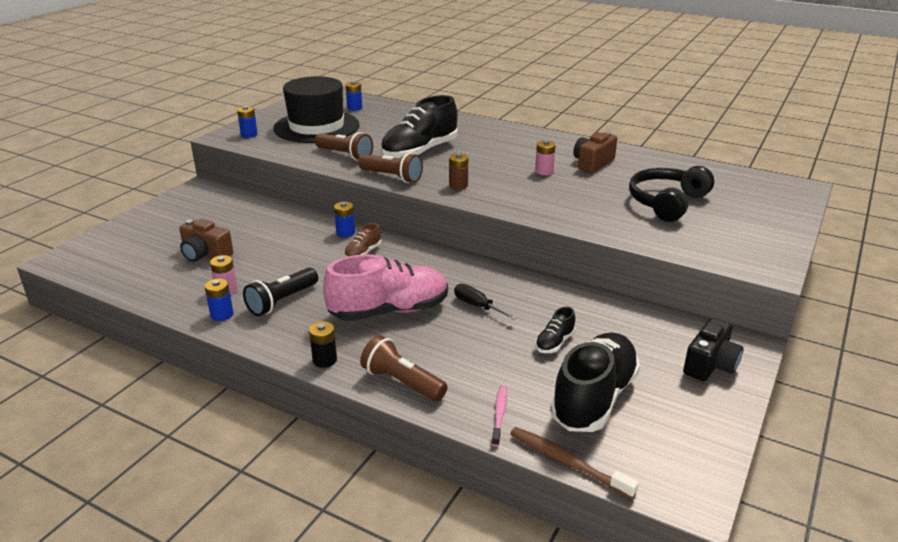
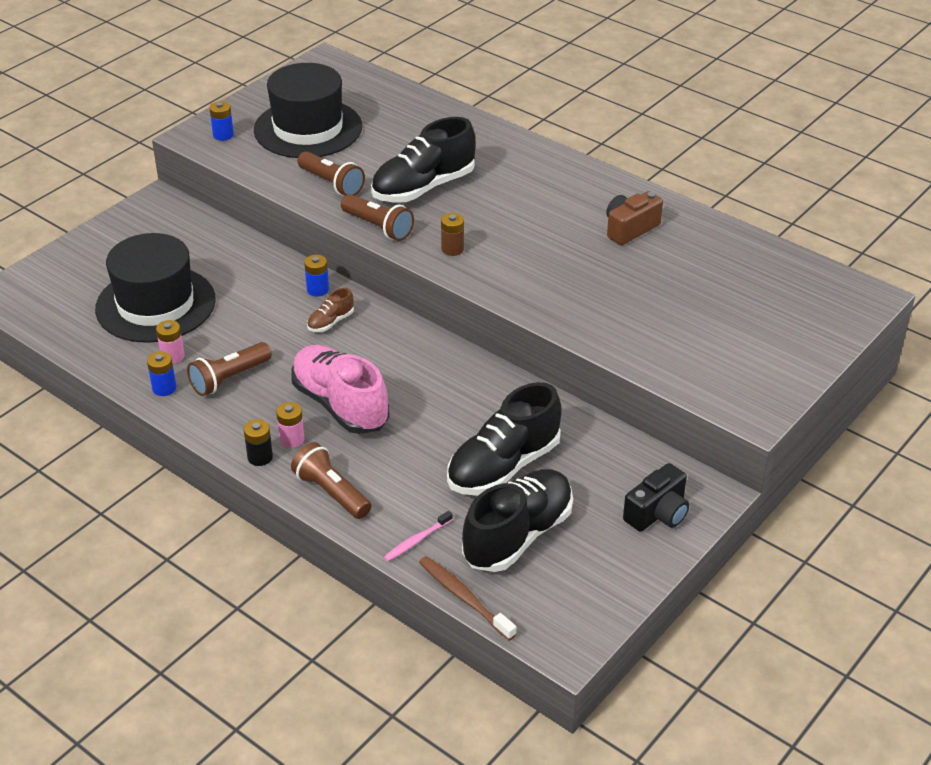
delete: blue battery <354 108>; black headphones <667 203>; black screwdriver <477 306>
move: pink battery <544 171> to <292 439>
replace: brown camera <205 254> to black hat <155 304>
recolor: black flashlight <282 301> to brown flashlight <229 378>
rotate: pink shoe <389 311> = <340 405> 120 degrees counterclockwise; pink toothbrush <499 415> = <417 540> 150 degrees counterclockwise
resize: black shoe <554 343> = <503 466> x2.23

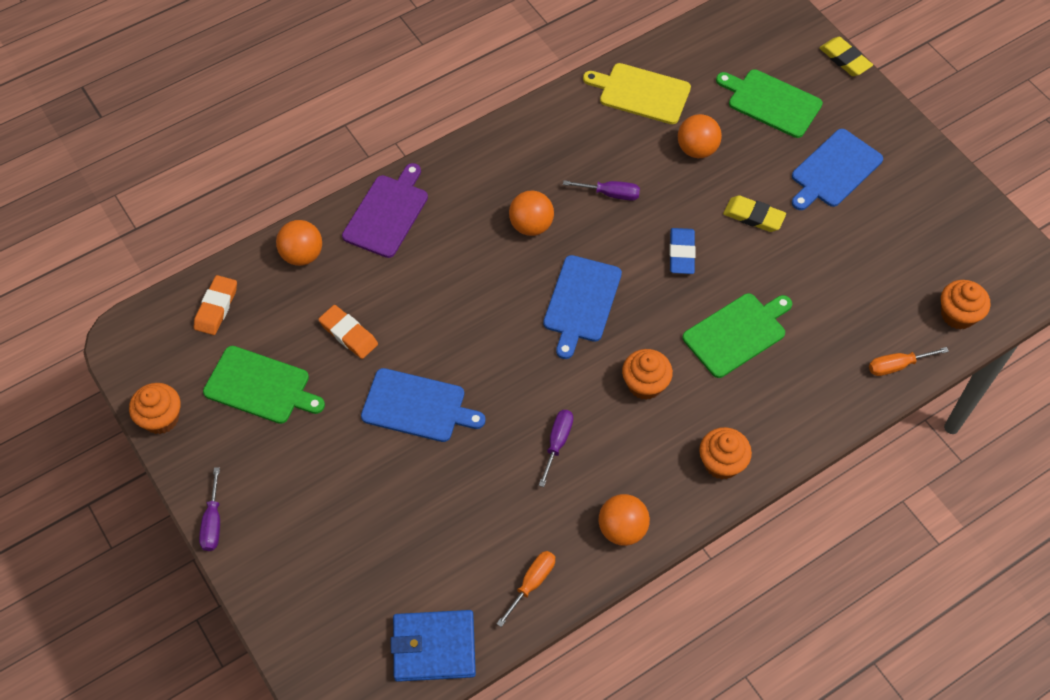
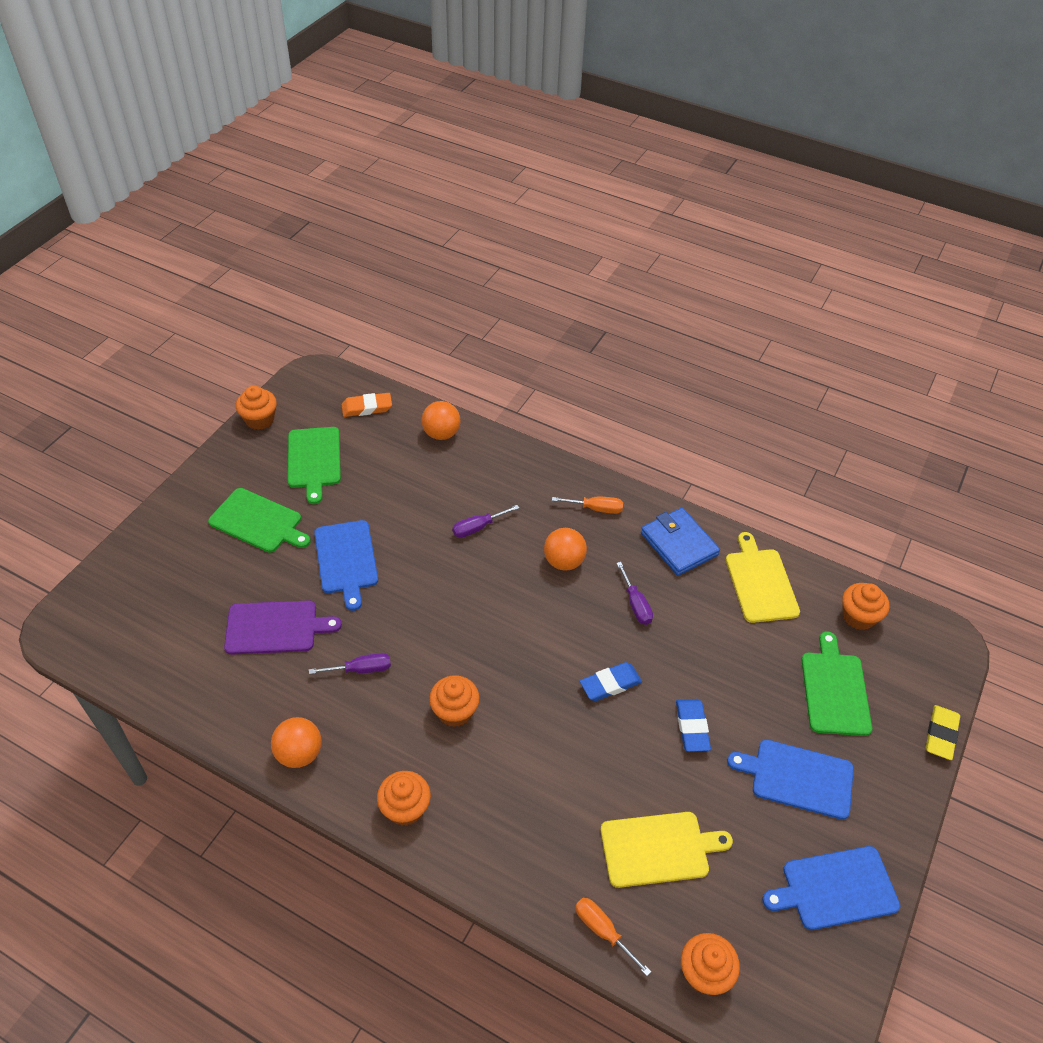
delete: orange ball <697 149>; orange eraser <348 334>
insert: orange cupcake <858 616>; yellow cutting board <658 848>
move: purple cutting board <387 213> to <275 627>; blue cutting board <581 302> to <835 888>; green cutting board <737 333> to <258 522>; purple screwdriver <213 522> to <478 527>; orange screwdriver <532 583> to <596 509>; blue wallet <434 647> to <679 544>
recolor: yellow eraser <753 216> to blue eraser <692 727>

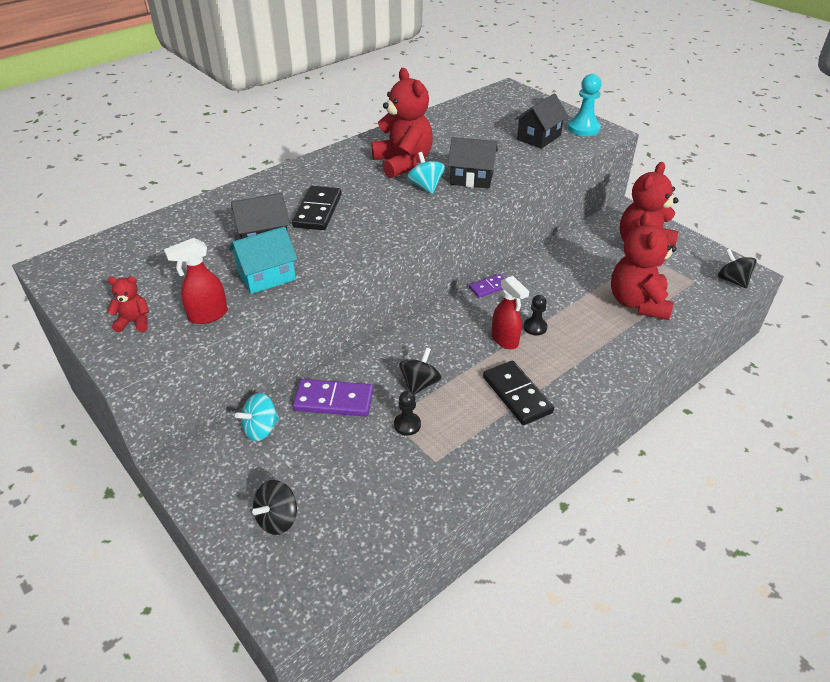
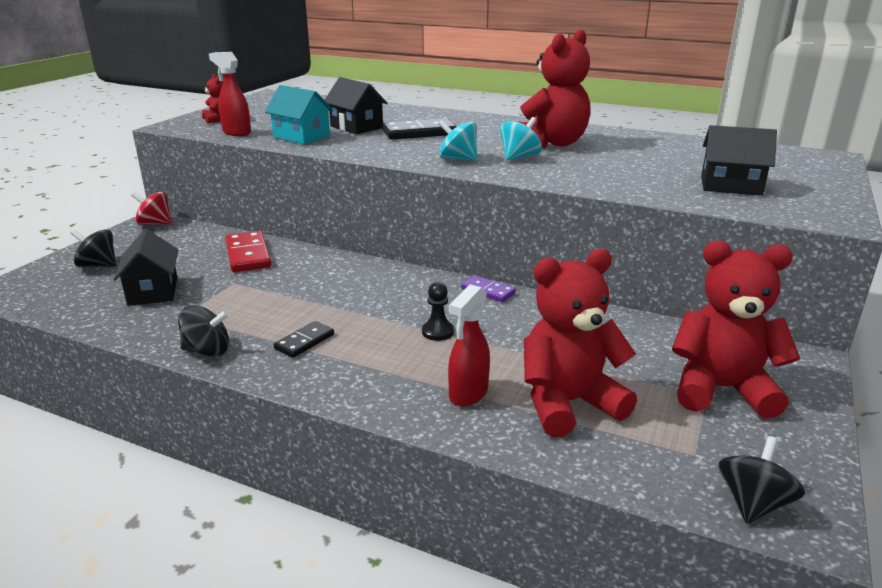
delete: turquoise pawn <583 128>; black pawn <407 425>
insert: red spinning top <155 224>
move: black house <471 178> to <153 291>; red spray bottle <505 340> to <468 394>; black spinning top <420 384> to <207 351>; turquoise spinning top <261 429> to <458 159>
recolor: purple domino <334 400> to red domino <248 255>
resize: black domino <517 395> = <304 342> x0.60

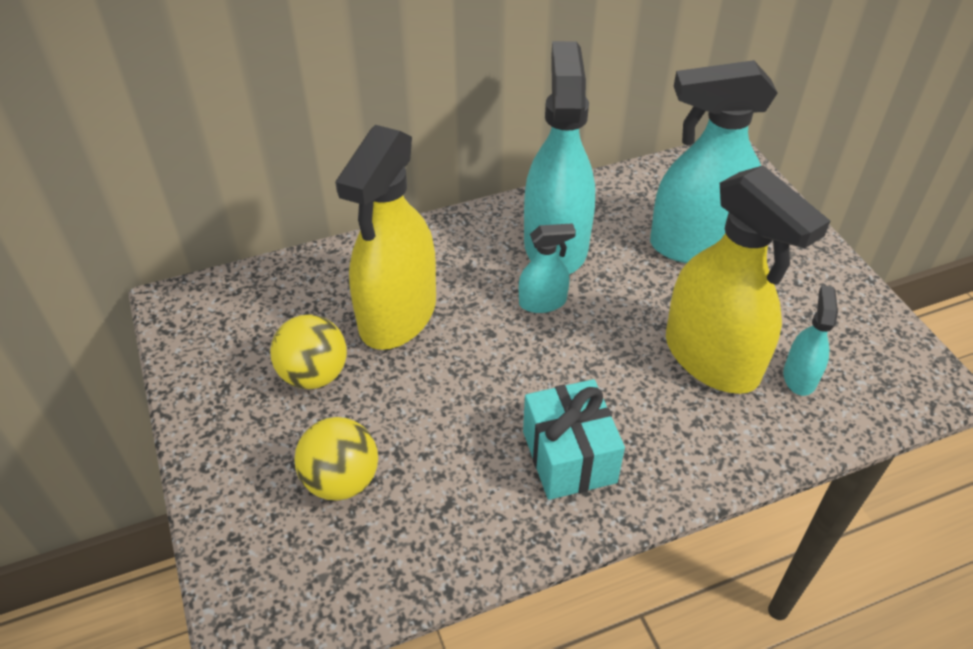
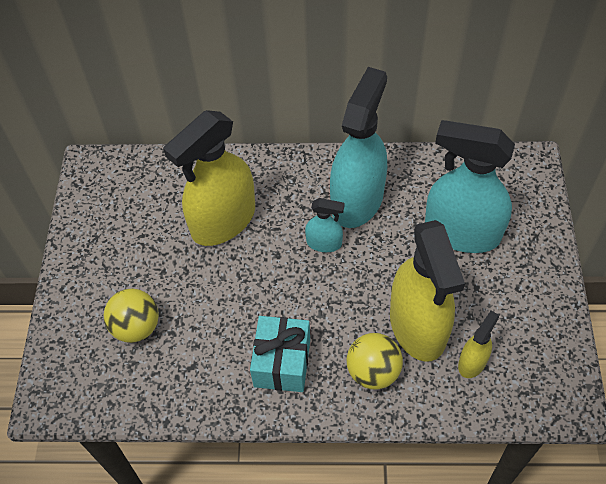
move: yellow ball <314 374> to <373 371>
recolor: turquoise spray bottle <799 376> to yellow spray bottle <472 362>

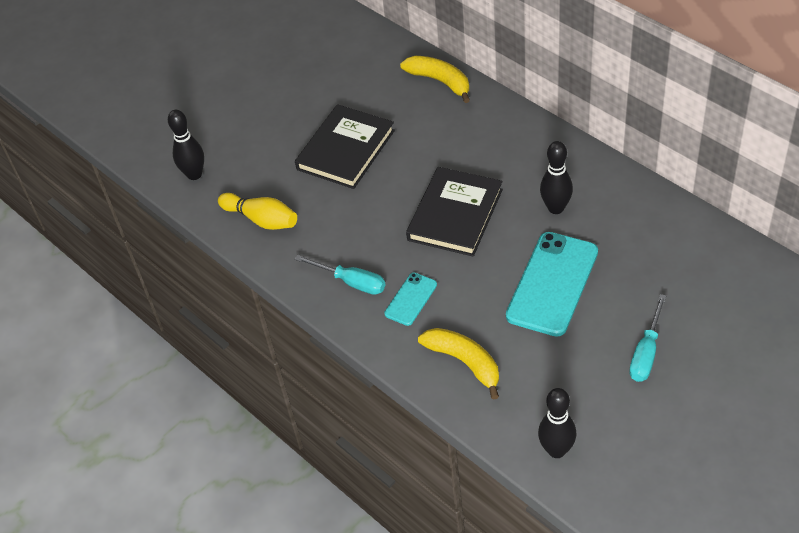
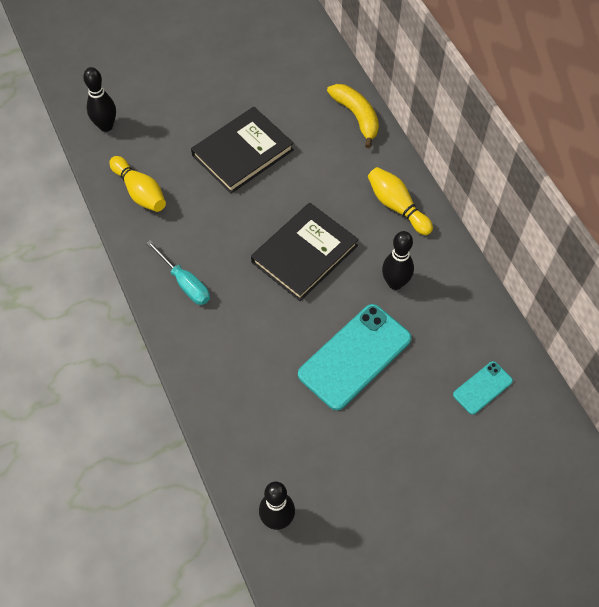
delete: turquoise screwdriver <646 352>; yellow banana <464 362>
insert: yellow bowling pin <397 206>
move: turquoise phone <411 299> to <482 388>

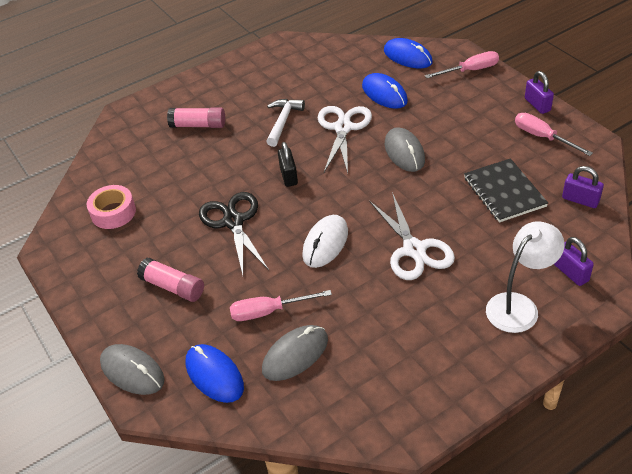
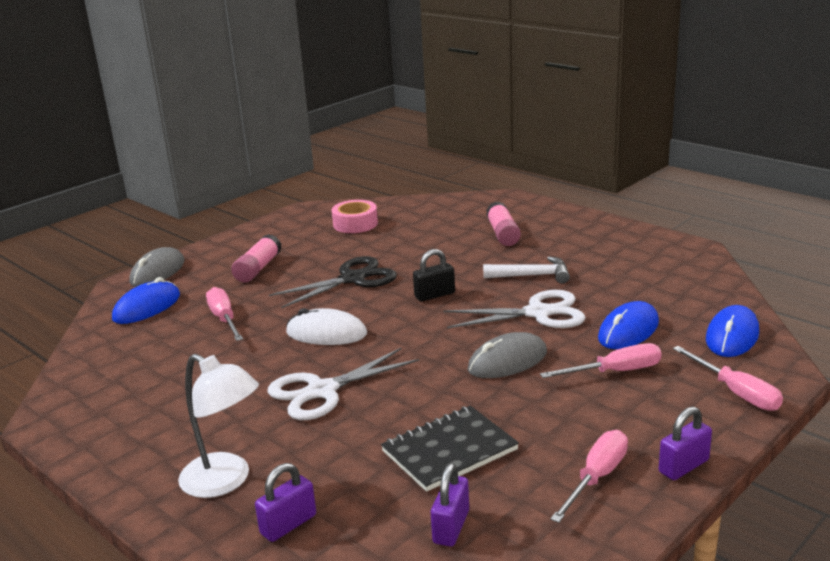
delete: grey mouse <295 355>
insert: pink screwdriver <615 372>

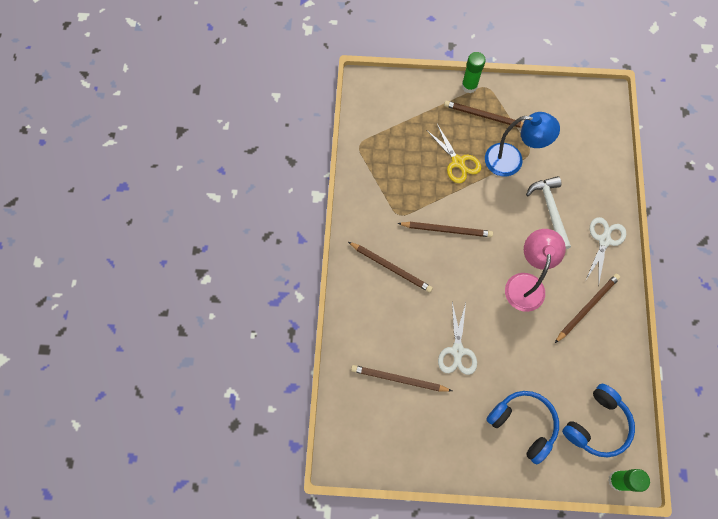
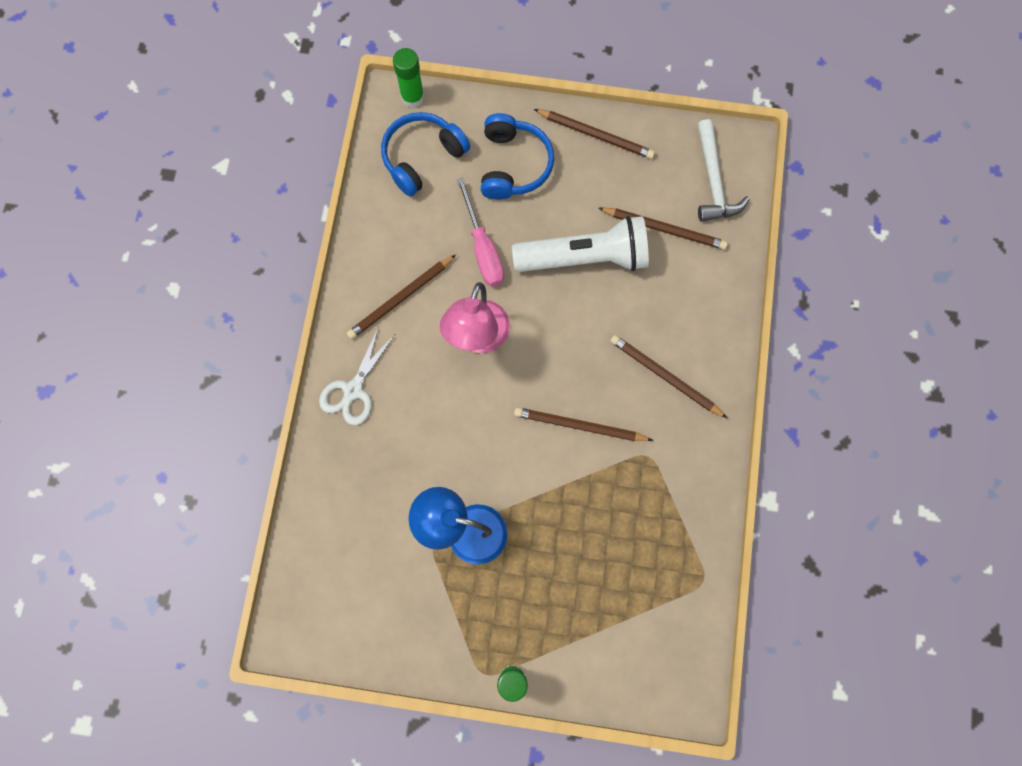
delete: yellow scissors <458 162>
insert: pink screwdriver <483 248>
move: brown pencil <485 116> to <596 135>; white hammer <550 210> to <713 181>
replace: white scissors <457 351> to white flashlight <584 257>
rotate: blue headphones <523 424> = <513 165> 135 degrees counterclockwise

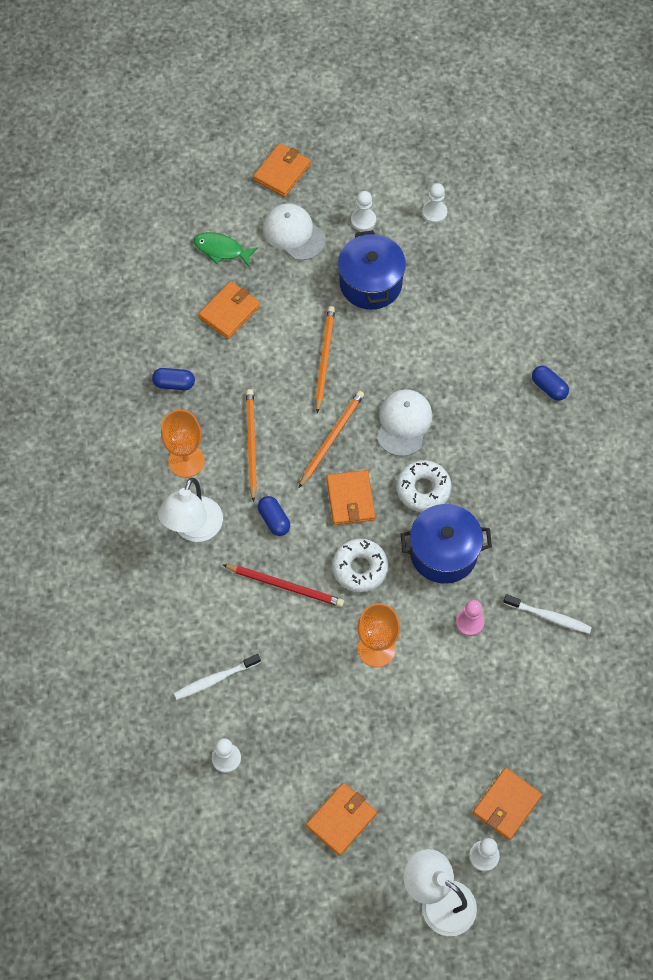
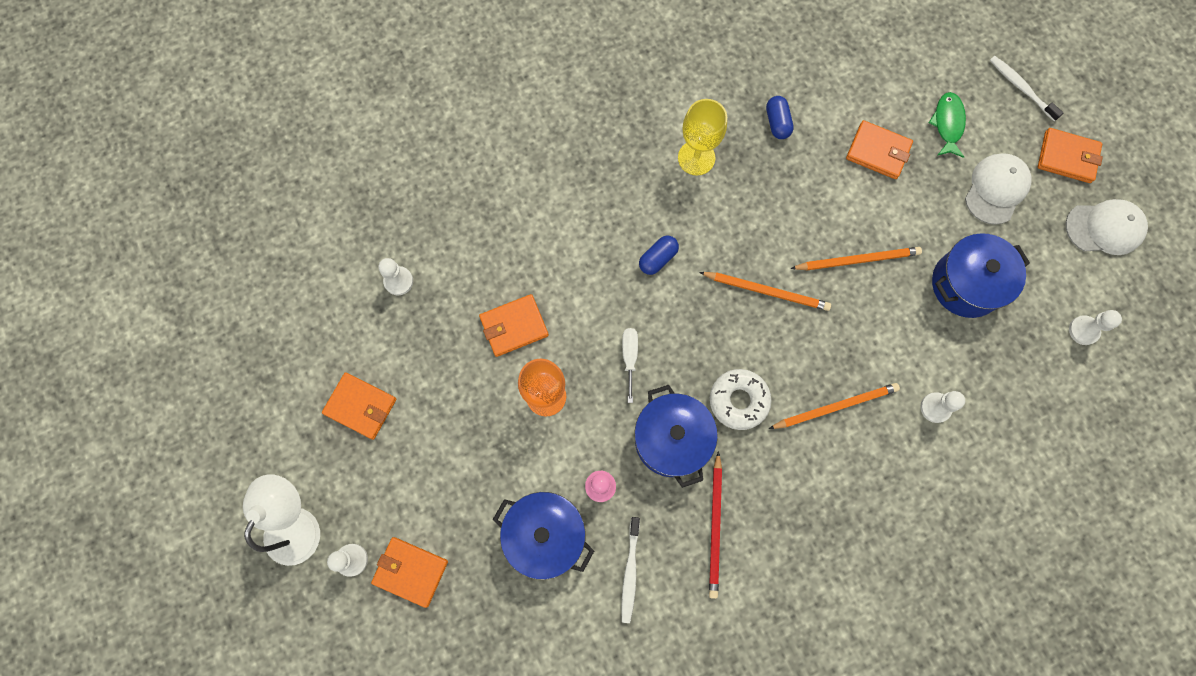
delete: blue capsule <549 387>; white lamp <194 529>
insert: blue pot <545 535>
move: white pawn <363 220> to <935 408>; orange pencil <251 444> to <835 406>; white cap <403 423> to <1104 228>; orange wallet <350 499> to <514 326>; red pencil <285 586> to <715 527>; white toothbrush <215 679> to <1021 88>
replace: white donut <360 568> to white screwdriver <629 357>
recolor: orange goblet <186 461> to yellow goblet <696 158>

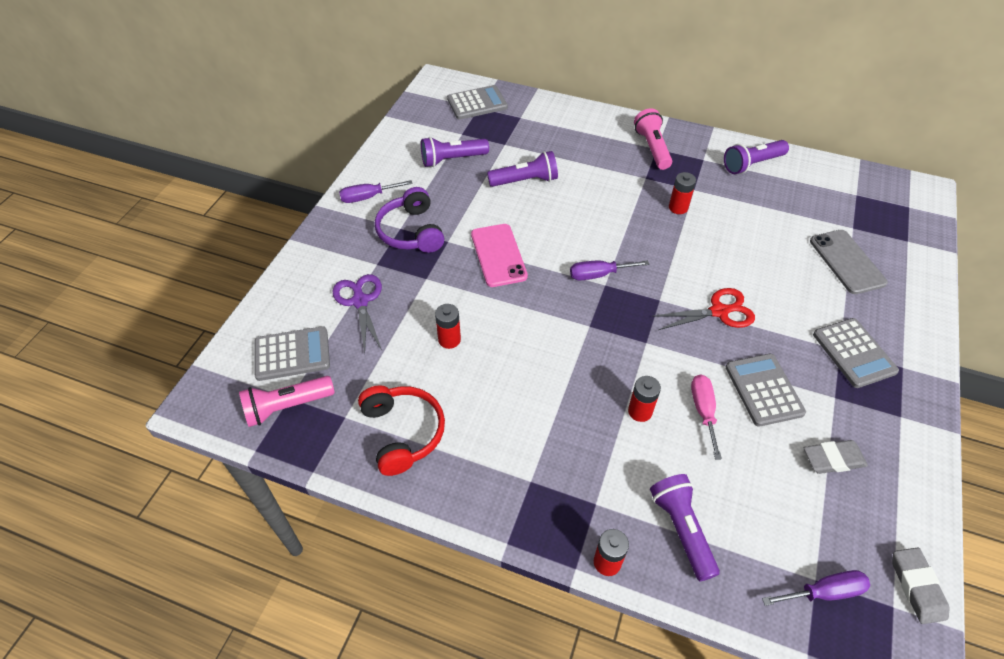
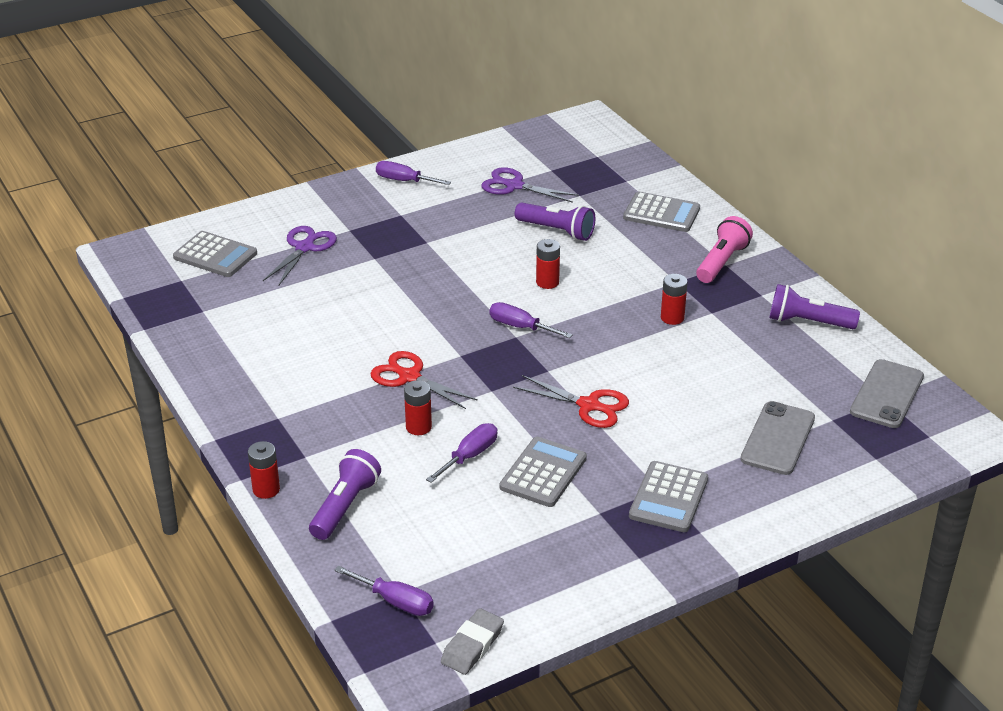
delete: purple headphones <411 232>; pink phone <498 255>; pink flashlight <287 407>; red headphones <403 432>; grey eraser <833 459>
insert: red scissors <409 377>; grey phone <887 394>
move: grey calculator <477 103> to <661 213>; red battery <449 339> to <547 282>
replace: purple flashlight <452 160> to purple scissors <514 186>
recolor: pink screwdriver <703 411> to purple screwdriver <470 456>

